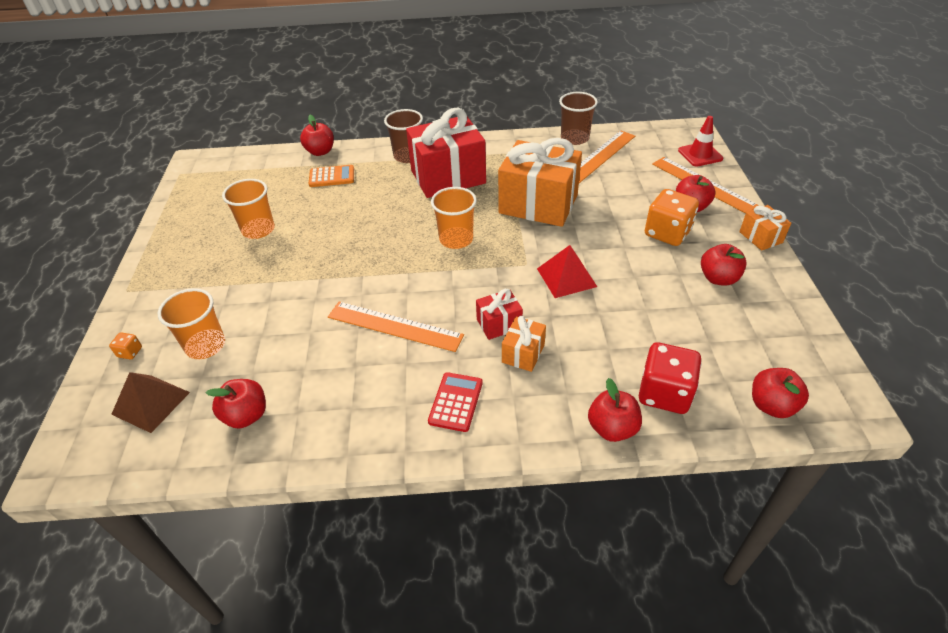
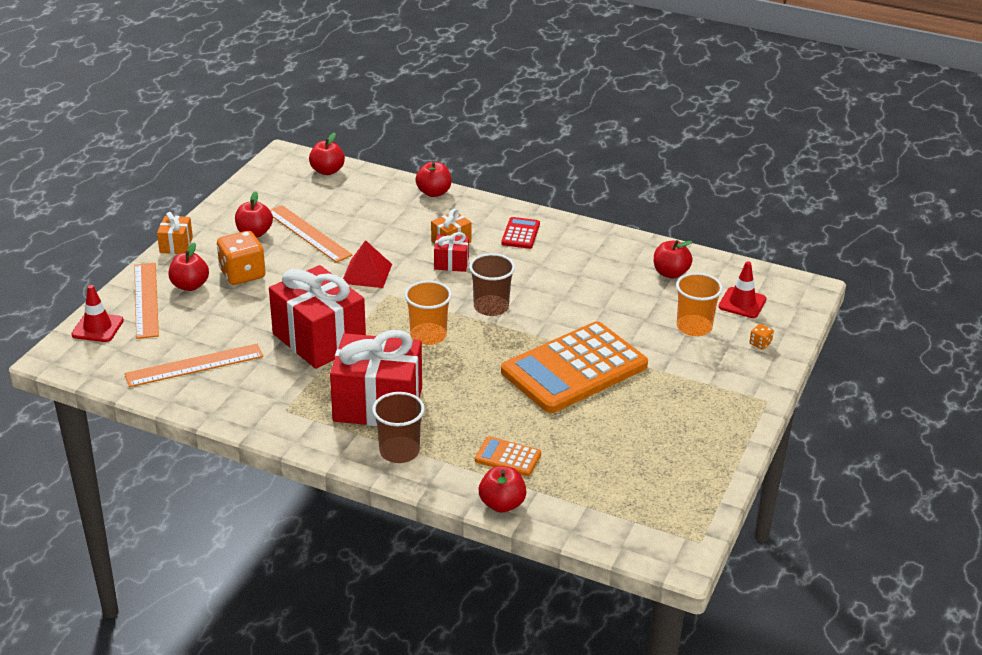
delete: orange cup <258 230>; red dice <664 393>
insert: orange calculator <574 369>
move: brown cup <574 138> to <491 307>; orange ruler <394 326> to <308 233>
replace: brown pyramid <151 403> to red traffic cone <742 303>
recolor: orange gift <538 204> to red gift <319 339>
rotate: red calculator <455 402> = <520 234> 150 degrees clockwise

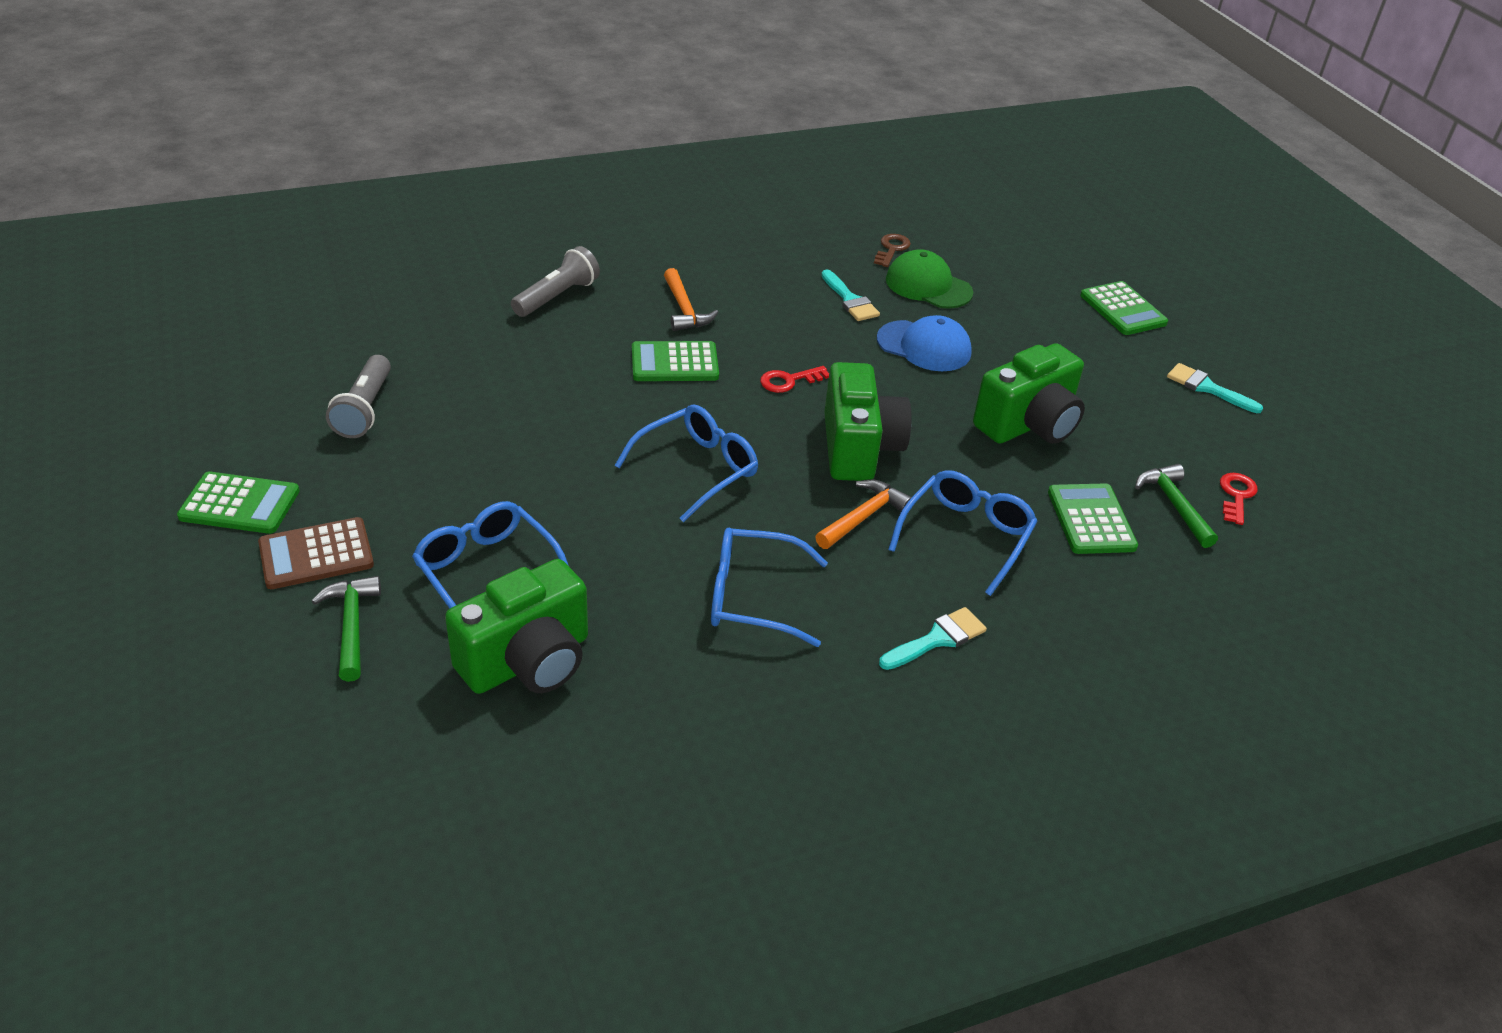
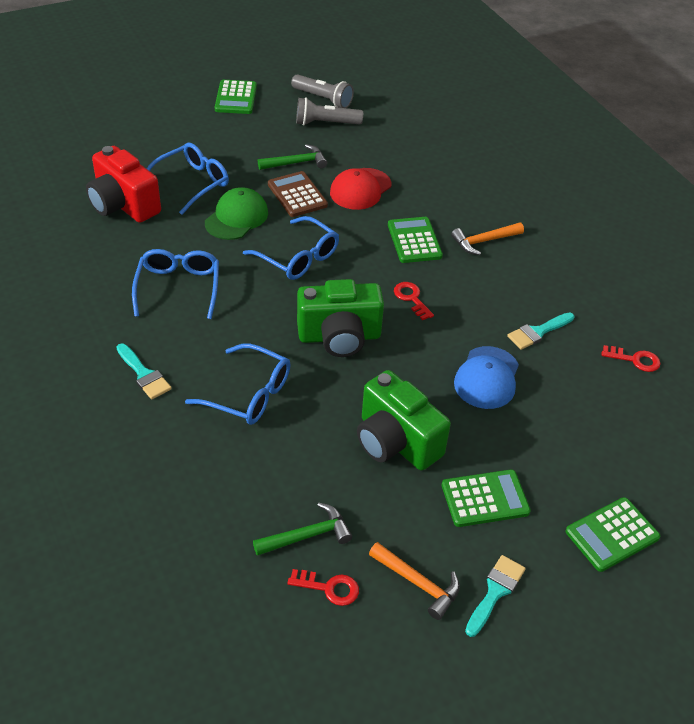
insert: red cap <360 189>
move: grey flashlight <557 297> to <323 99>; green cap <928 286> to <236 217>; orange hammer <863 517> to <418 583>; green calculator <1091 520> to <485 499>; brown calculator <316 554> to <297 195>; green hammer <352 626> to <296 163>
recolor: brown key <891 249> to red key <635 360>; green camera <528 661> to red camera <123 205>

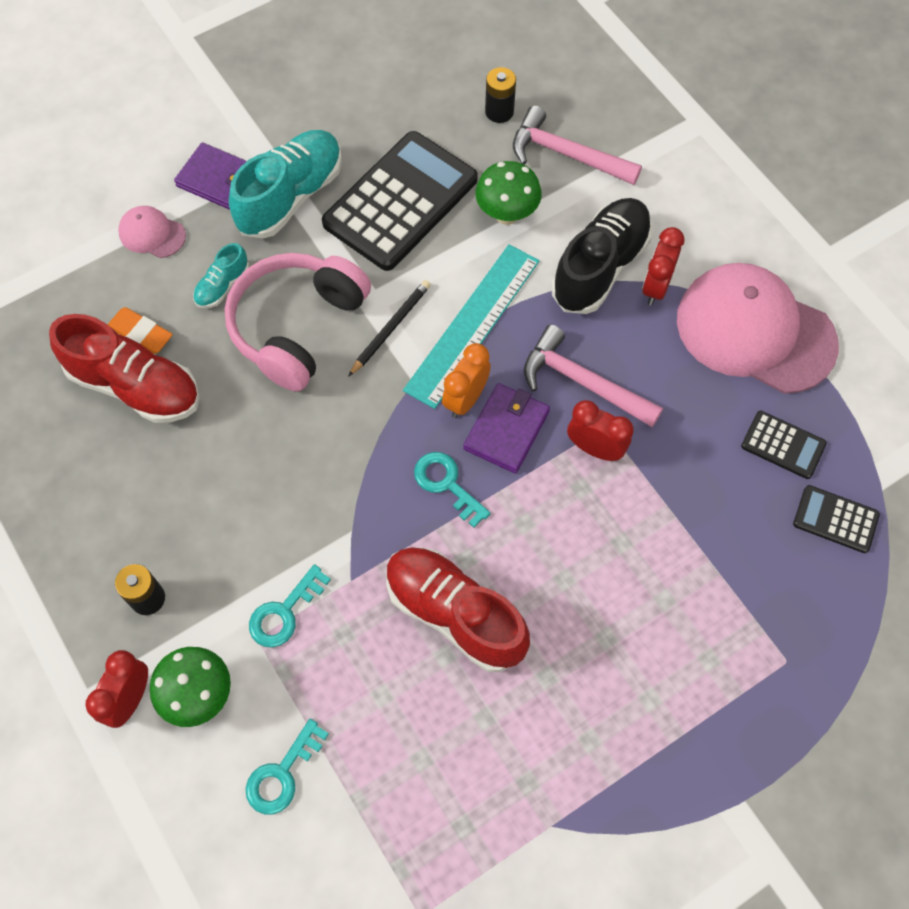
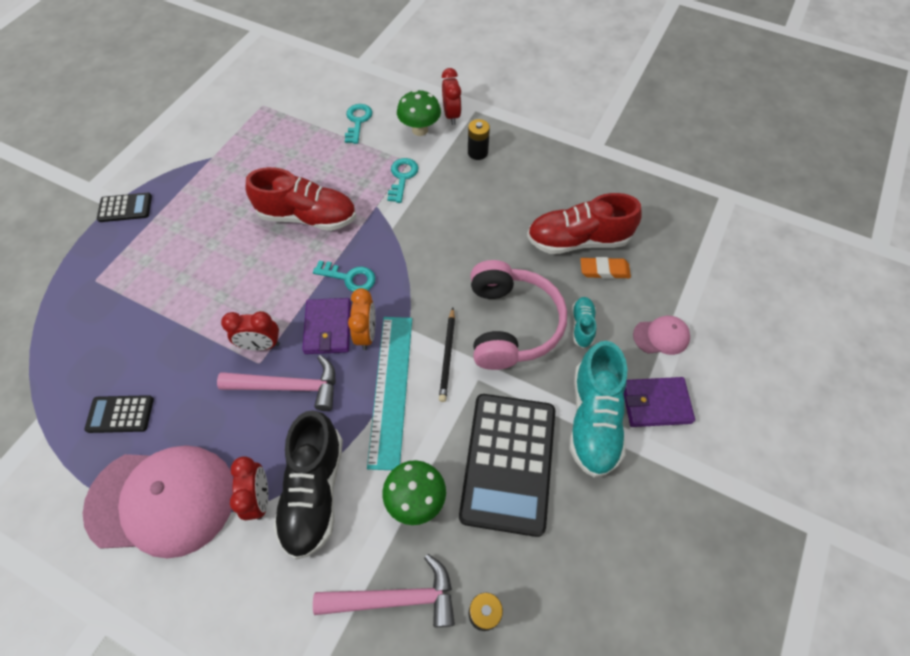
move: black calculator <835 519> to <125 208>

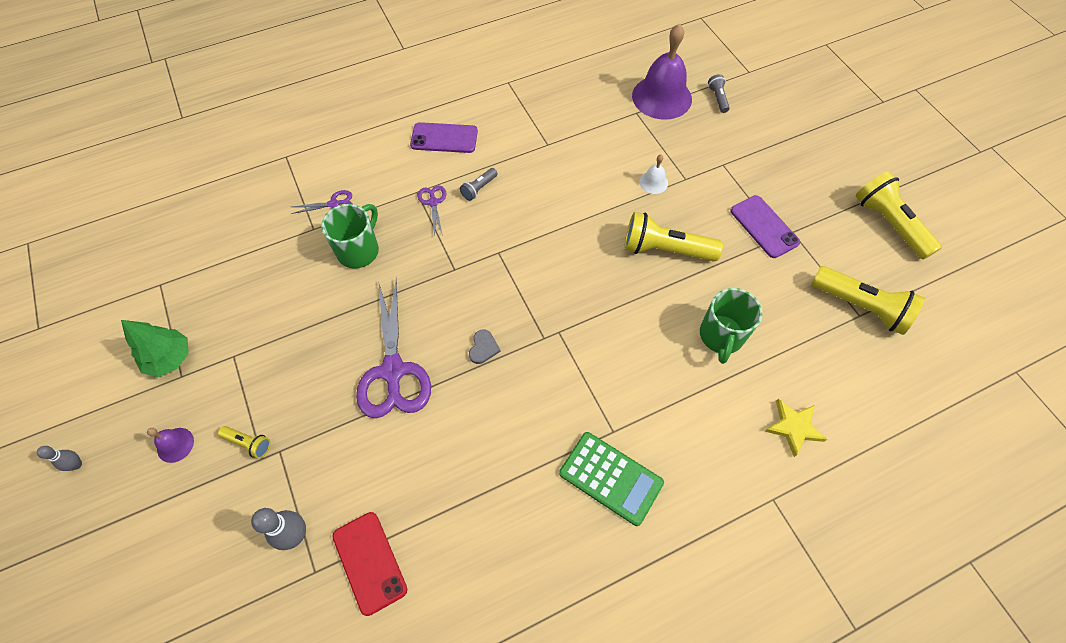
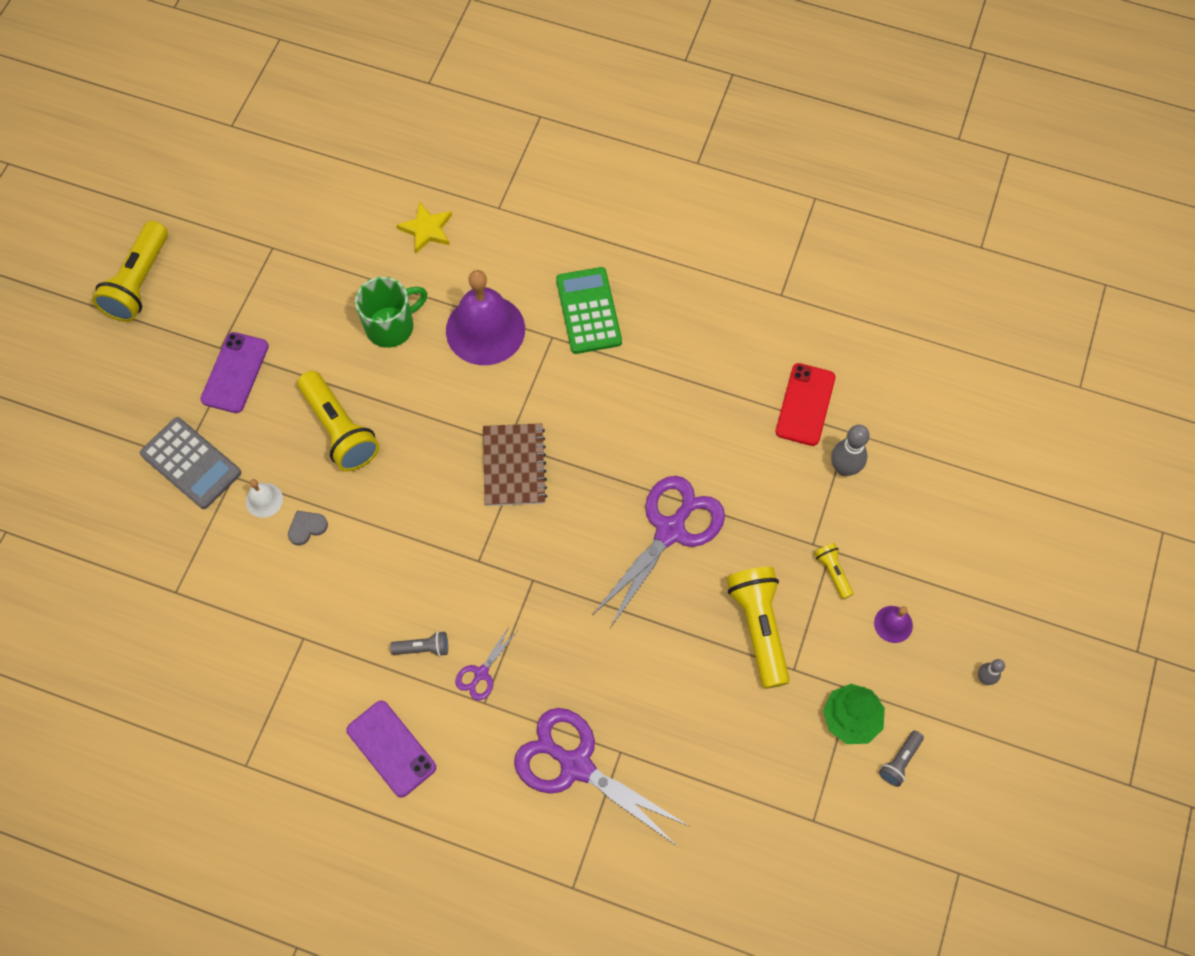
delete: green mug <359 250>
insert: grey calculator <191 463>; brown notebook <514 466>
move: purple bell <662 97> to <485 329>; grey flashlight <717 98> to <900 761>; yellow flashlight <861 307> to <759 627>; grey heart <483 348> to <307 527>
resize: purple scissors <333 204> = <576 765> x2.18

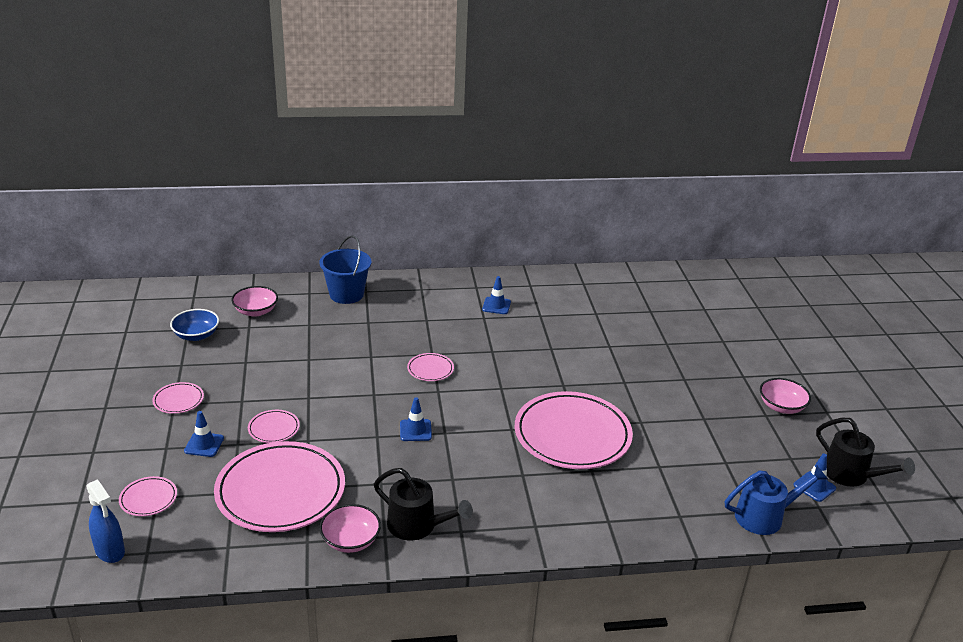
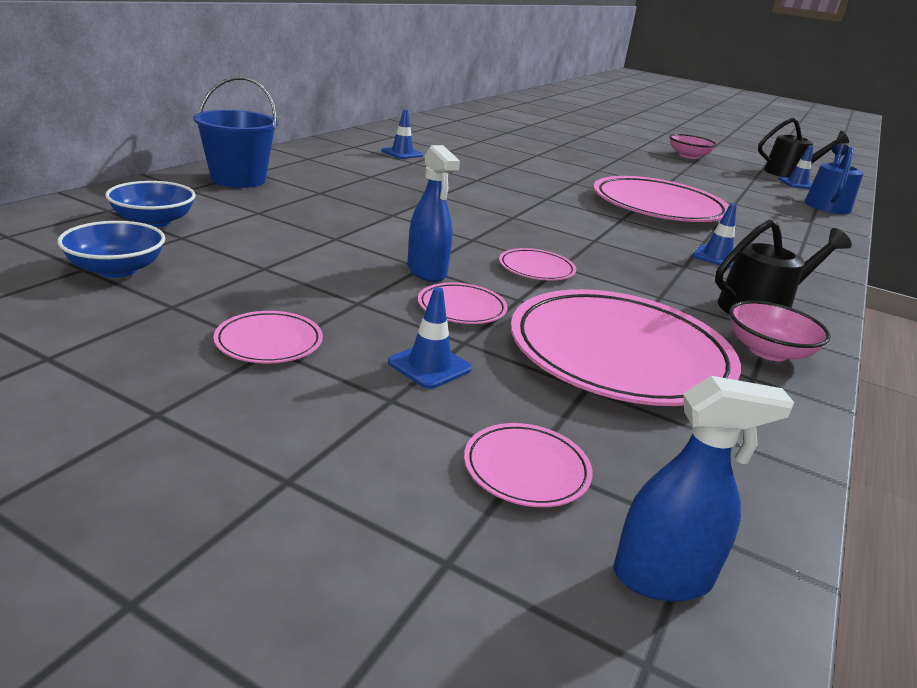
insert: blue spray bottle <427 272>
move: pink plate <430 369> to <536 269>; blue traffic cone <415 430> to <716 257>
recolor: pink bowl <256 311> to blue bowl <154 221>

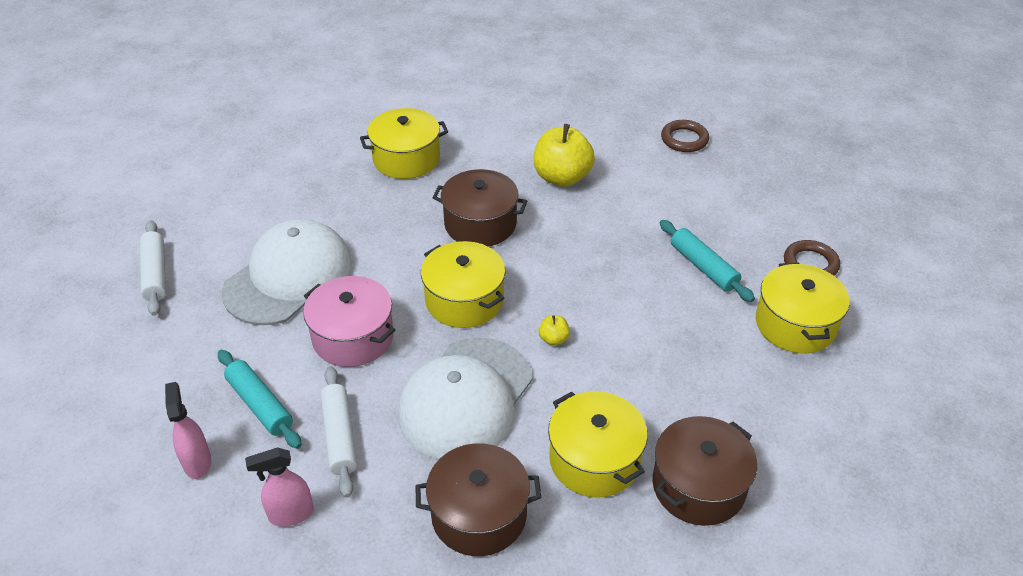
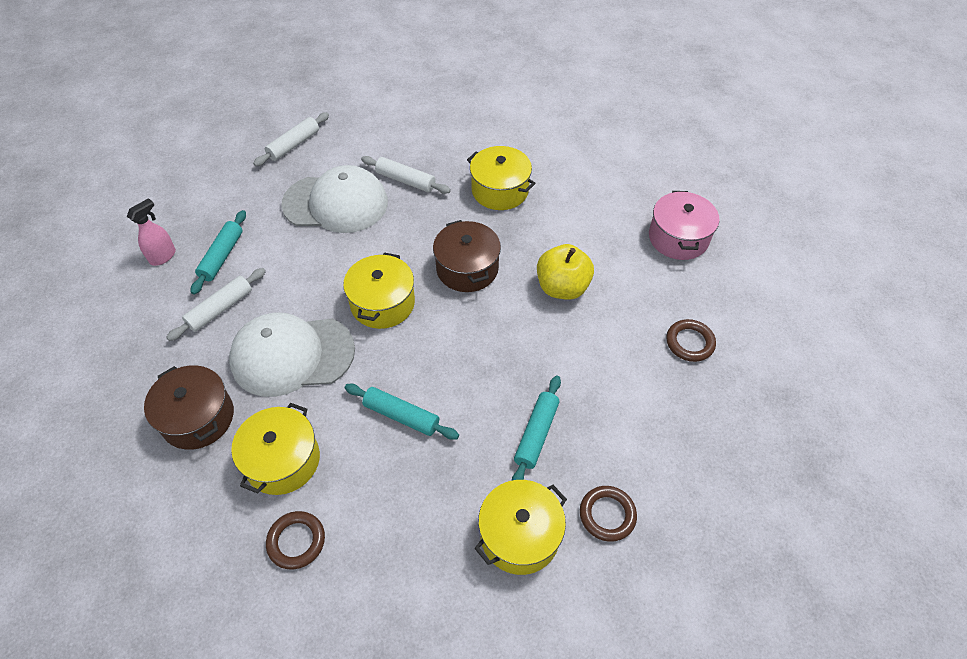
delete: yellow apple <553 339>; pink spray bottle <290 514>
insert: white rolling pin <405 180>; turquoise rolling pin <401 416>
move: pink pot <353 337> to <678 238>
replace: brown pot <698 486> to brown ring <296 541>

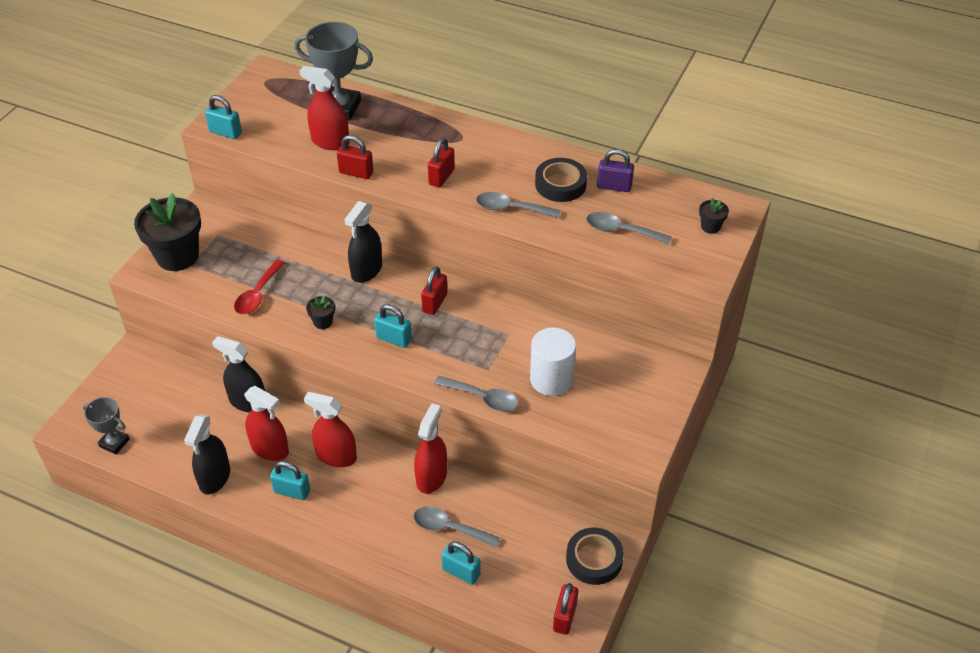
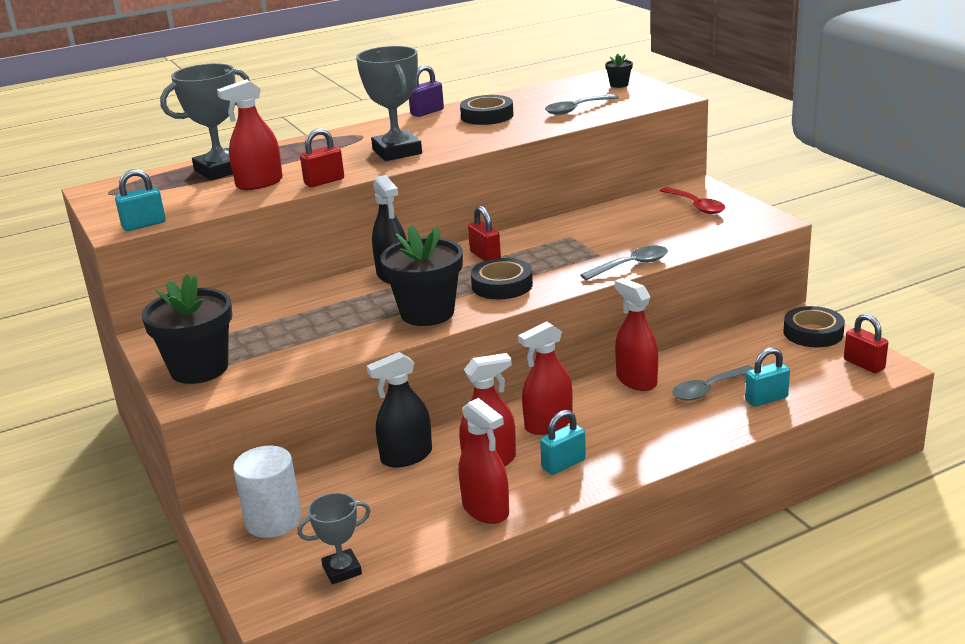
delete: grey spoon <511 208>
move: purple padlock <614 186> to <427 112>; red spoon <258 294> to <696 206>; white cylinder <551 379> to <273 520>
replace: red padlock <441 177> to grey trophy <397 152>; turquoise padlock <394 339> to black tape <502 285>
recolor: black spray bottle <215 477> to red spray bottle <485 509>
resize: black flower pot <323 322> = <427 313> x2.33

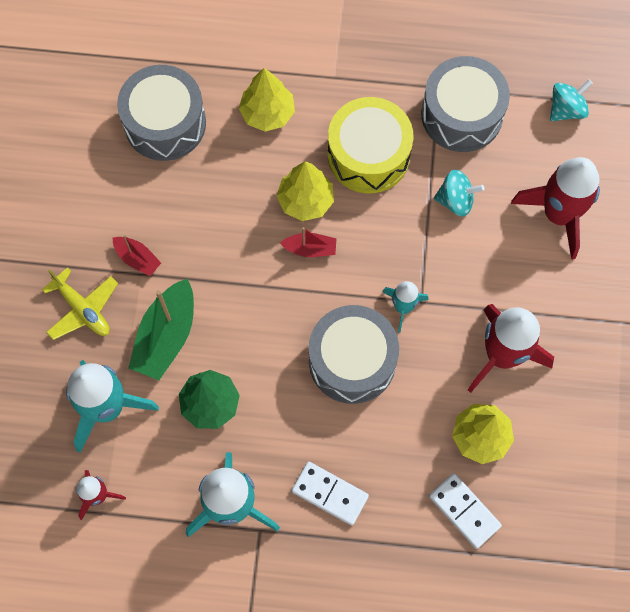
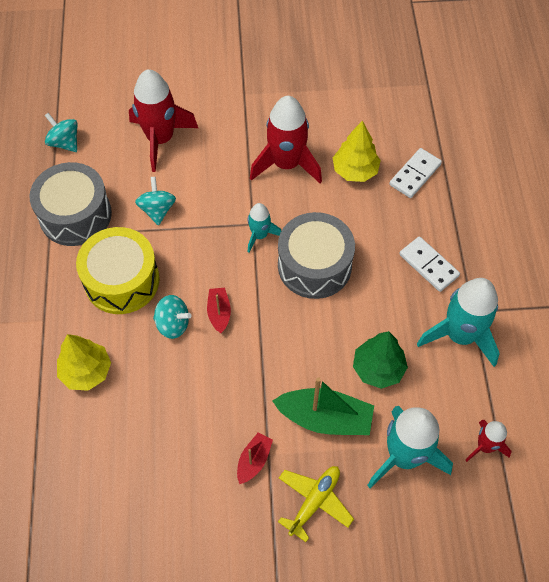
delete: grey drum <165 123>
replace: yellow tree <305 200> to turquoise spinning top <173 324>
rotate: white domino <330 494> = <428 265> 60 degrees counterclockwise

